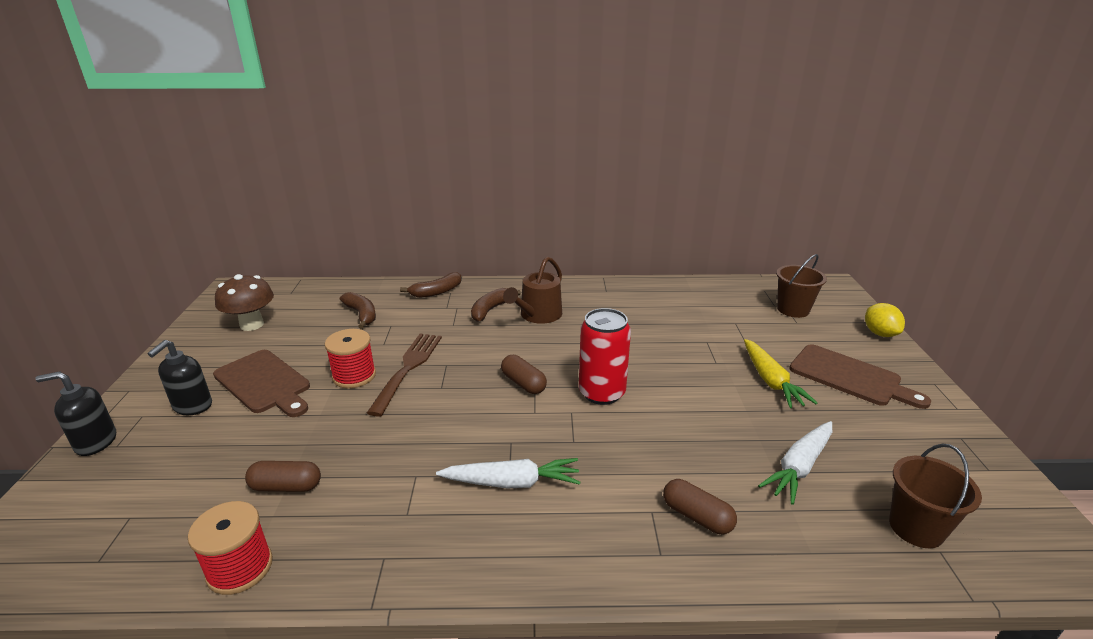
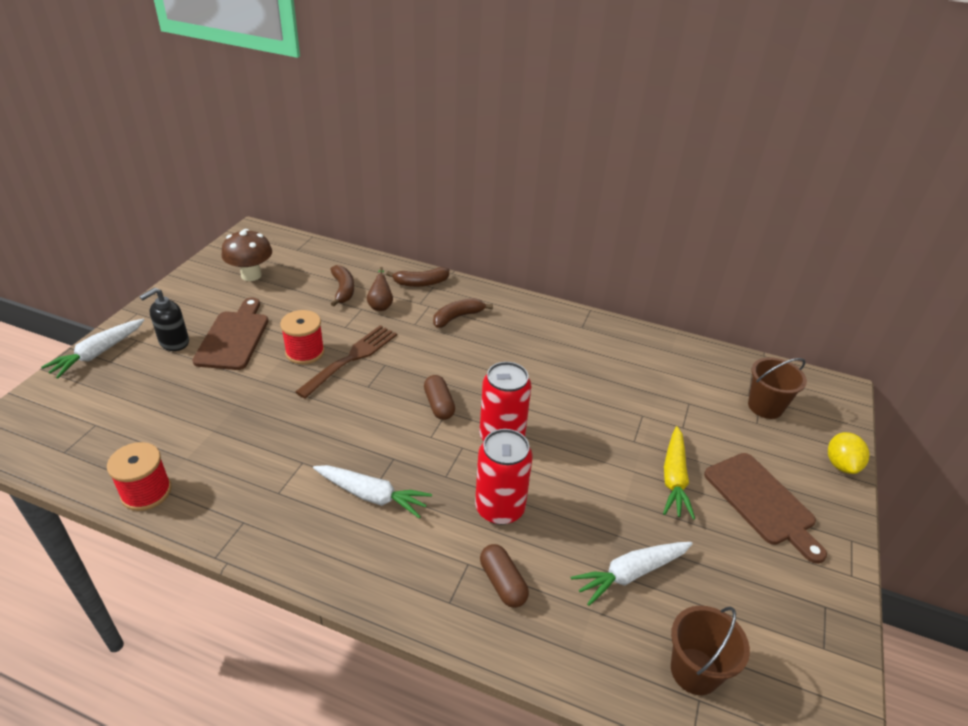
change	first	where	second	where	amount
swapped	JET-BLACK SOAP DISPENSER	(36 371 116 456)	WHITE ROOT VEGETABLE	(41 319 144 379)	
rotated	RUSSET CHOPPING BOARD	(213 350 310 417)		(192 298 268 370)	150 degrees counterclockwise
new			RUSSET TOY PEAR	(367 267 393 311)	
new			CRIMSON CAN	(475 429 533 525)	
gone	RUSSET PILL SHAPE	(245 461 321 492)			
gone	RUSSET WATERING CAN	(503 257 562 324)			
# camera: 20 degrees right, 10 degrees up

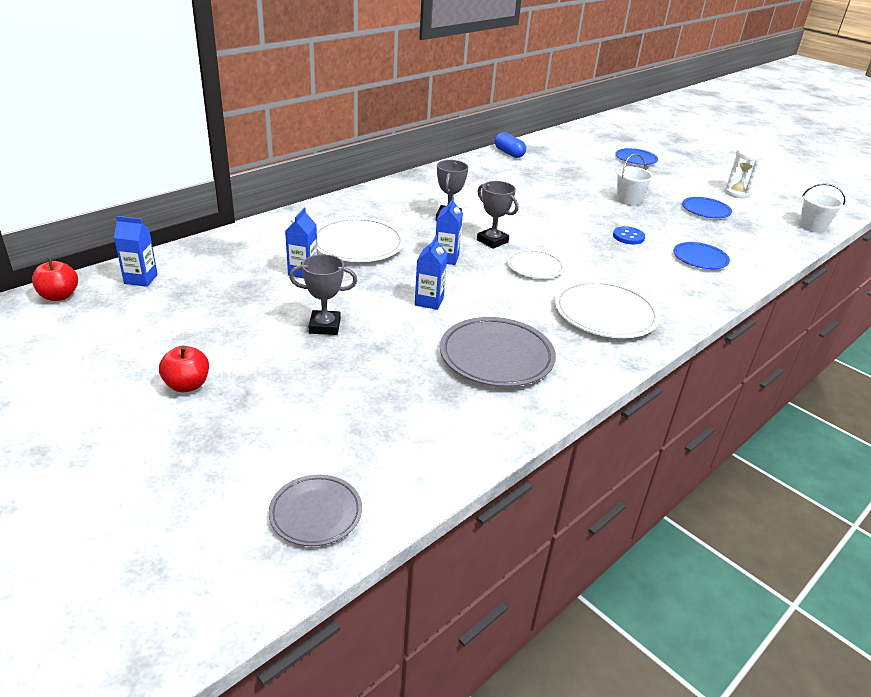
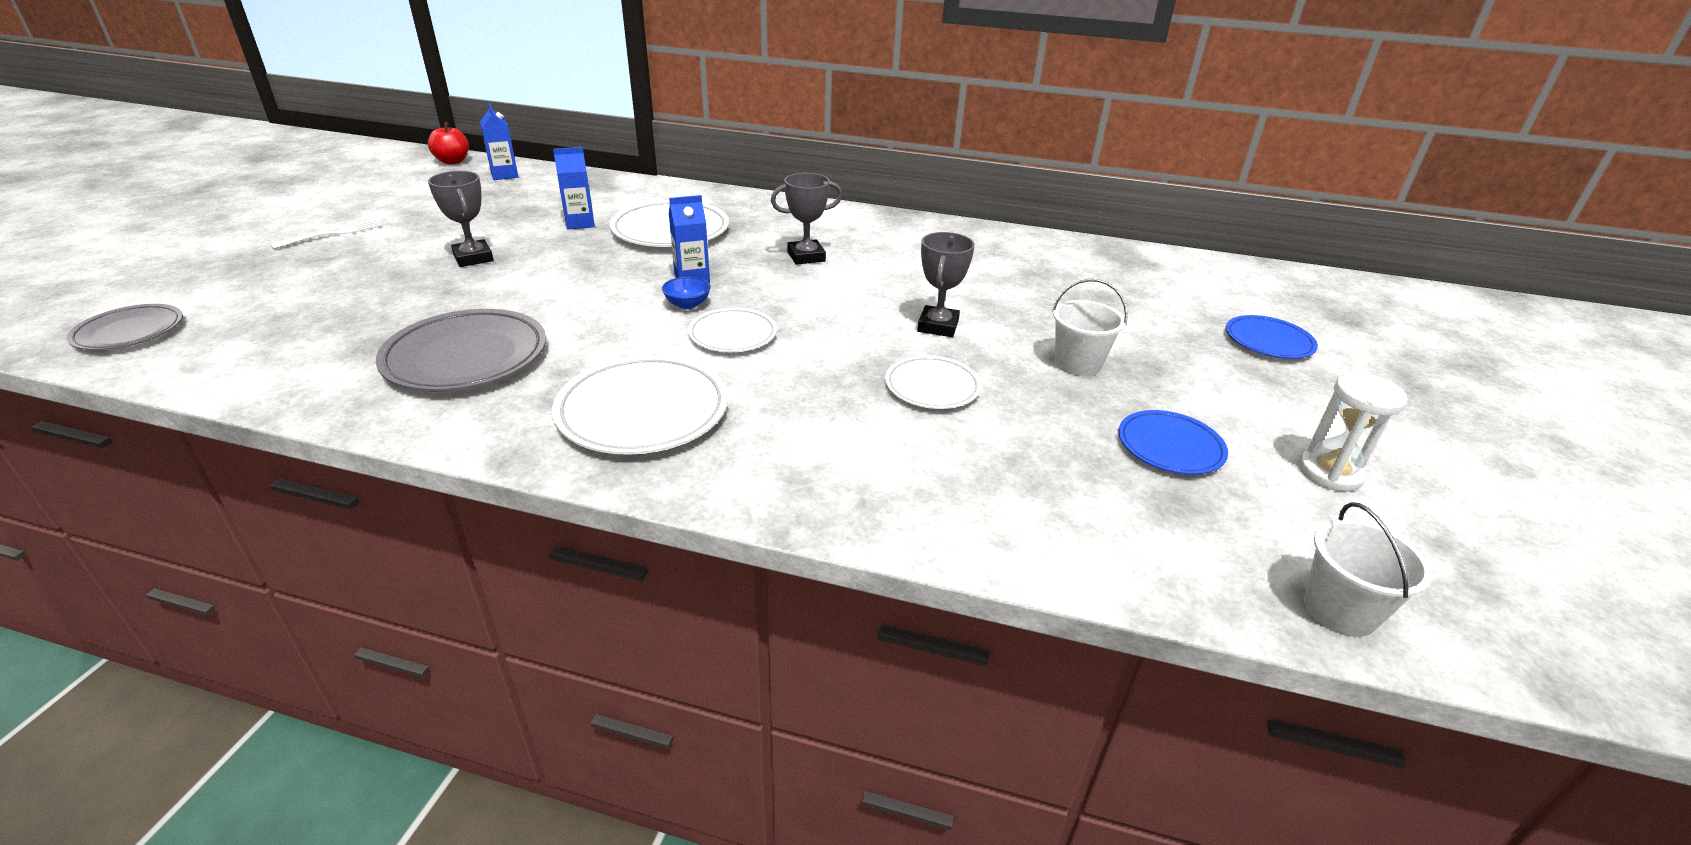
change	first	where	second	where	amount
swapped	CRIMSON TOY APPLE	(159 346 209 392)	WHITE DINNER FORK	(270 220 381 249)	
new			ROYAL BLUE SERVING BOWL	(662 277 711 309)	
swapped	ROYAL BLUE BUTTON	(613 226 645 244)	WHITE FLAT DISH	(885 355 981 409)	
shifted	ASH-GREY PRIZE CUP	(477 181 519 249)		(917 232 975 337)	
gone	ROYAL BLUE JUICE CARTON	(415 235 447 310)			
gone	ROYAL BLUE PILL SHAPE	(495 132 526 158)			
gone	ROYAL BLUE FLAT DISH	(673 242 730 269)			
# camera: 60 degrees right, 0 degrees up

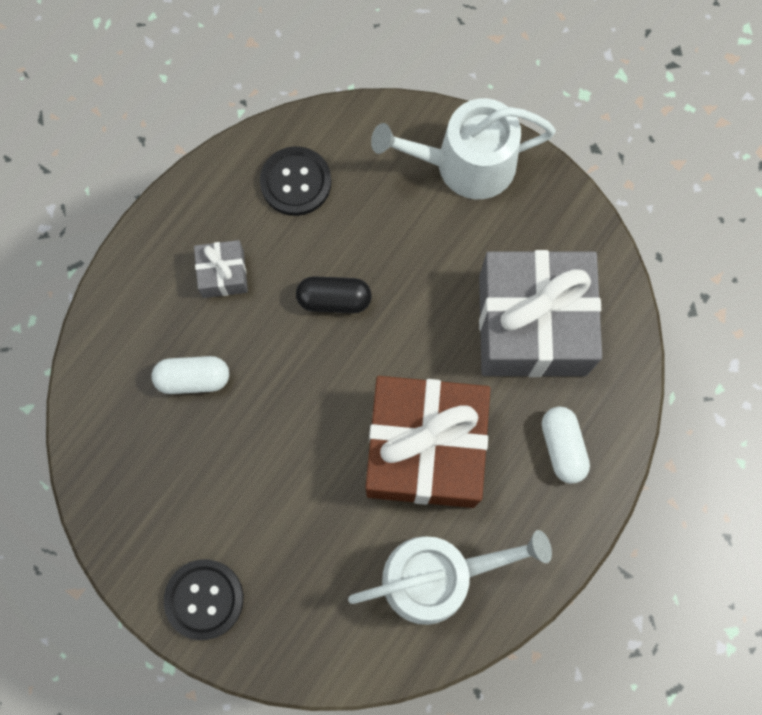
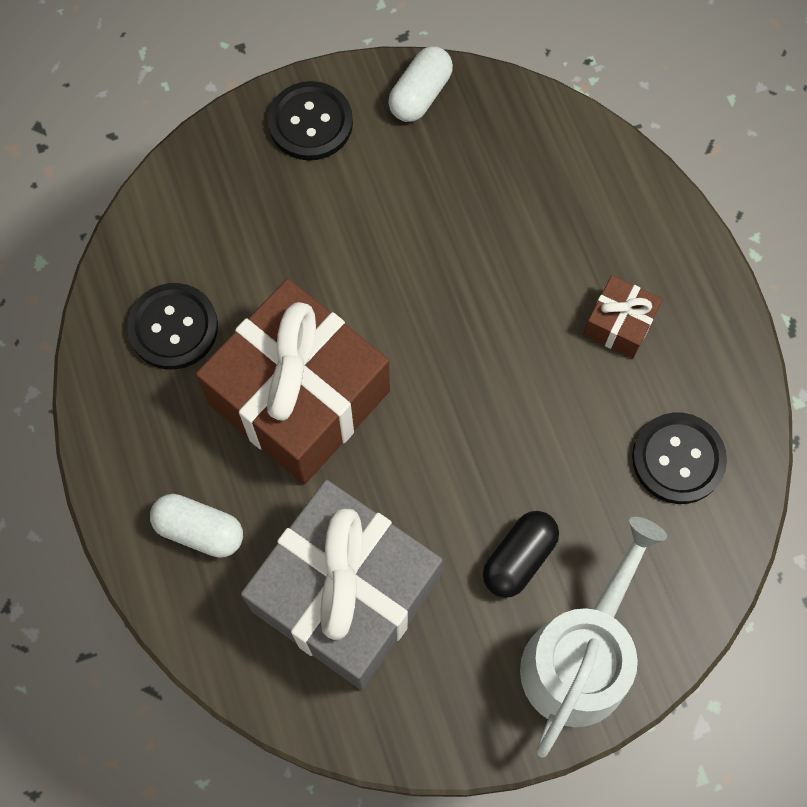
change	first	where	second	where	amount
swapped	WHITE WATERING CAN	(348 530 552 625)	JET-BLACK BUTTON	(127 283 218 370)	
shifted	WHITE PILL SHAPE	(152 356 229 394)		(388 46 453 122)	
shifted	JET-BLACK PILL SHAPE	(296 276 372 313)		(483 511 559 598)	
repainted	ASH-GREY GIFT	(194 240 248 298)	RUSSET GIFT	(583 275 663 359)	
# camera: 125 degrees right, 5 degrees down

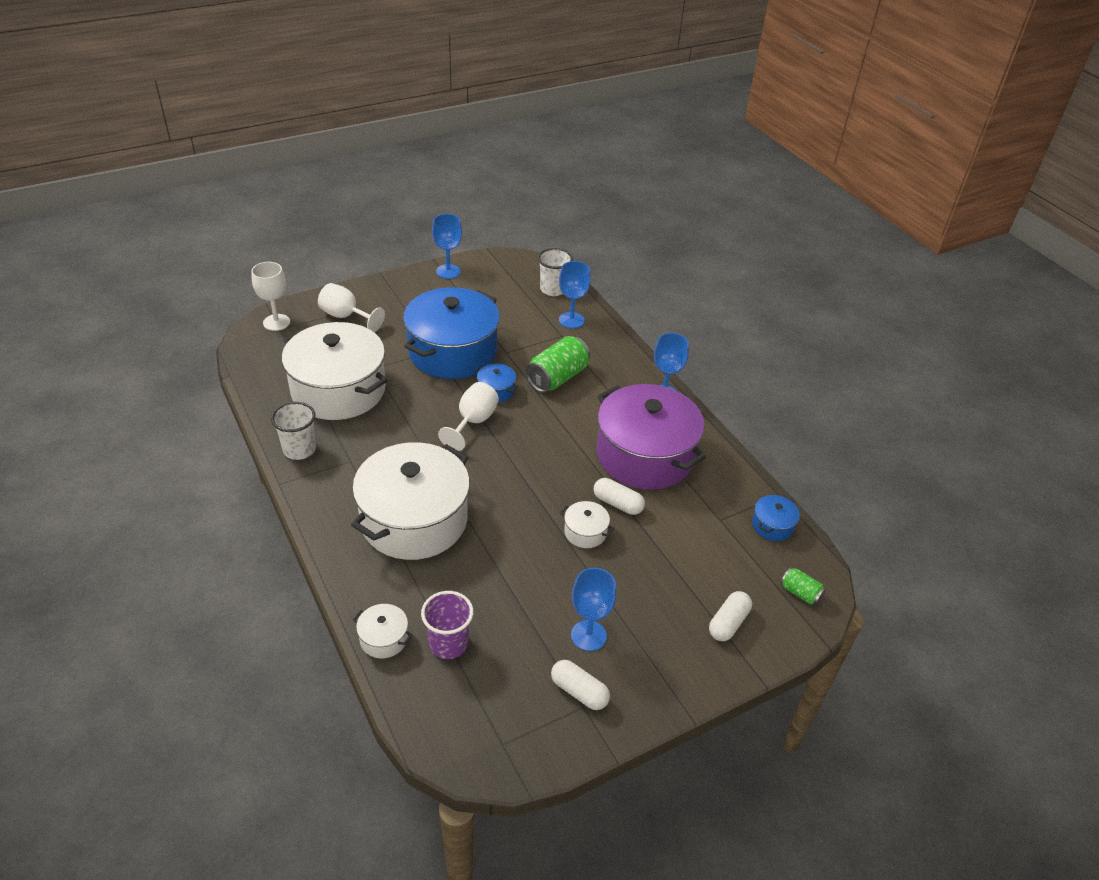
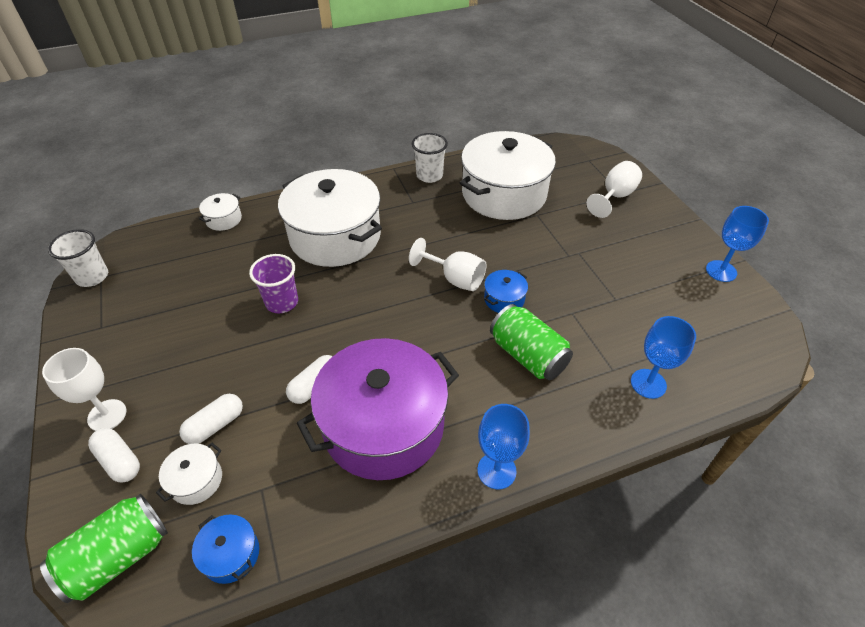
change	first	where	second	where	amount
scaled	EMERALD CAN	(781 567 826 605)		(40 494 168 603)	x1.94
shifted	WHITE WINE GLASS	(251 262 290 331)		(42 348 126 431)	
shifted	WHITE BEAKER	(538 248 573 296)		(48 229 108 287)	
shifted	WHITE COOKING POT	(560 501 614 548)		(156 443 222 505)	
shifted	WHITE PILL SHAPE	(551 660 610 710)		(179 394 243 444)	
shifted	ROYAL PURPLE BEAKER	(421 591 473 659)		(249 254 298 313)	
gone	ROYAL BLUE COOKING POT	(403 287 500 379)			
gone	ROYAL BLUE WINE GLASS	(571 568 617 651)			
# camera: 100 degrees right, 5 degrees up

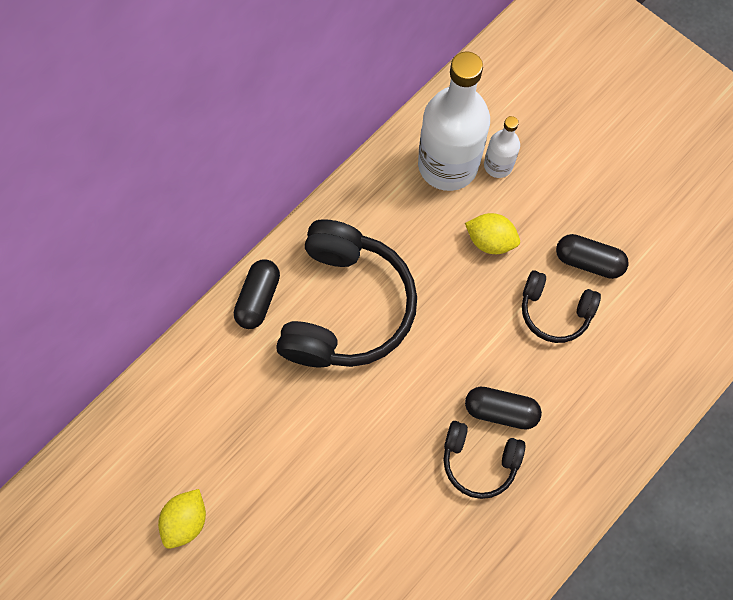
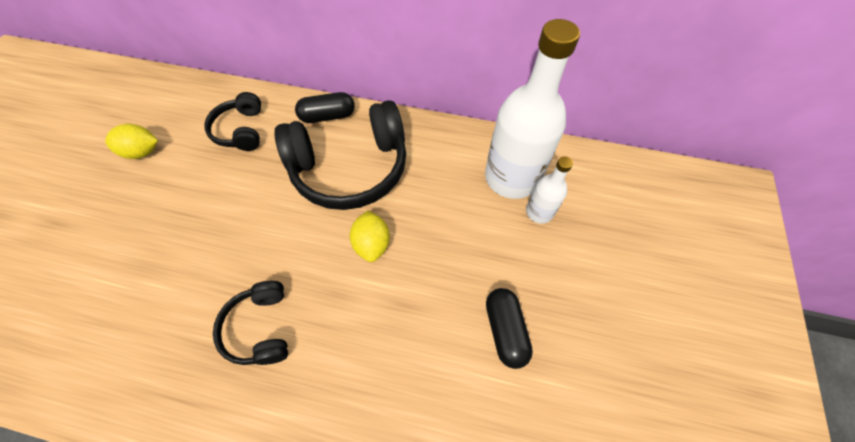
change	first	where	second	where	amount
shifted	JET-BLACK HEADPHONES	(522 270 601 343)		(204 92 261 151)	
shifted	GOLDEN TOY LEMON	(465 213 520 254)		(350 210 390 262)	
gone	JET-BLACK PILL SHAPE	(465 387 542 430)			
# camera: 60 degrees right, 10 degrees down

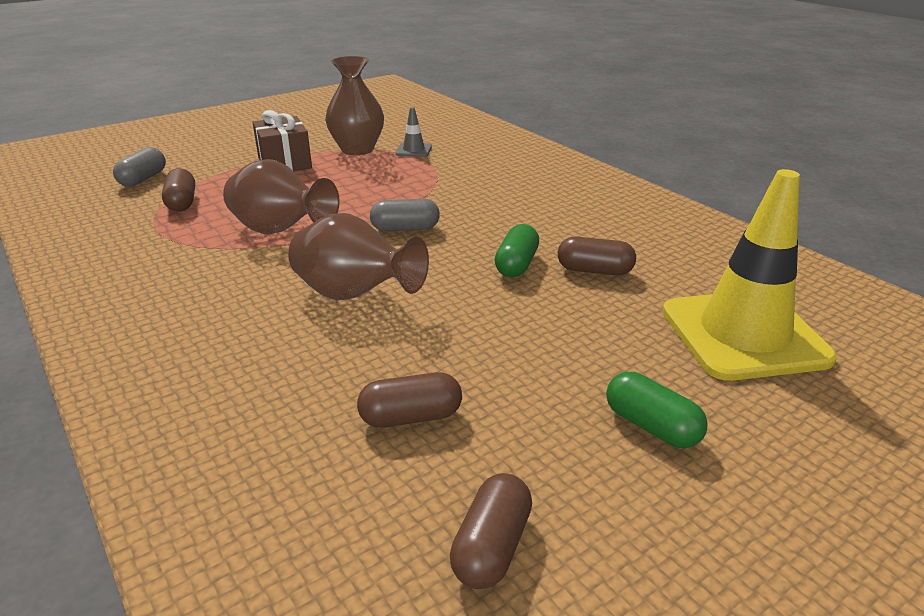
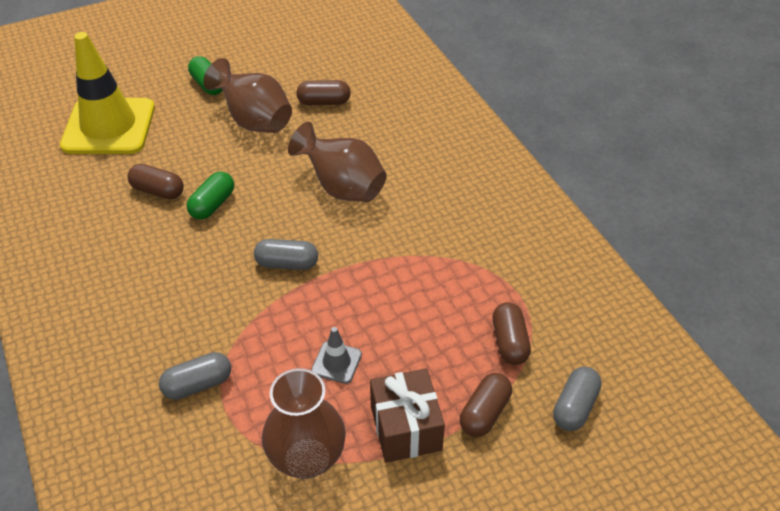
change	first	where	second	where	amount
new			ASH-GREY PILL SHAPE	(159 352 231 400)	
shifted	RUSSET VASE	(223 159 340 234)		(203 58 292 133)	
shifted	ASH-GREY SAFETY CONE	(395 107 432 157)		(311 327 362 384)	
shifted	RUSSET PILL SHAPE	(450 473 532 589)		(460 373 512 437)	
# camera: 170 degrees left, 15 degrees up

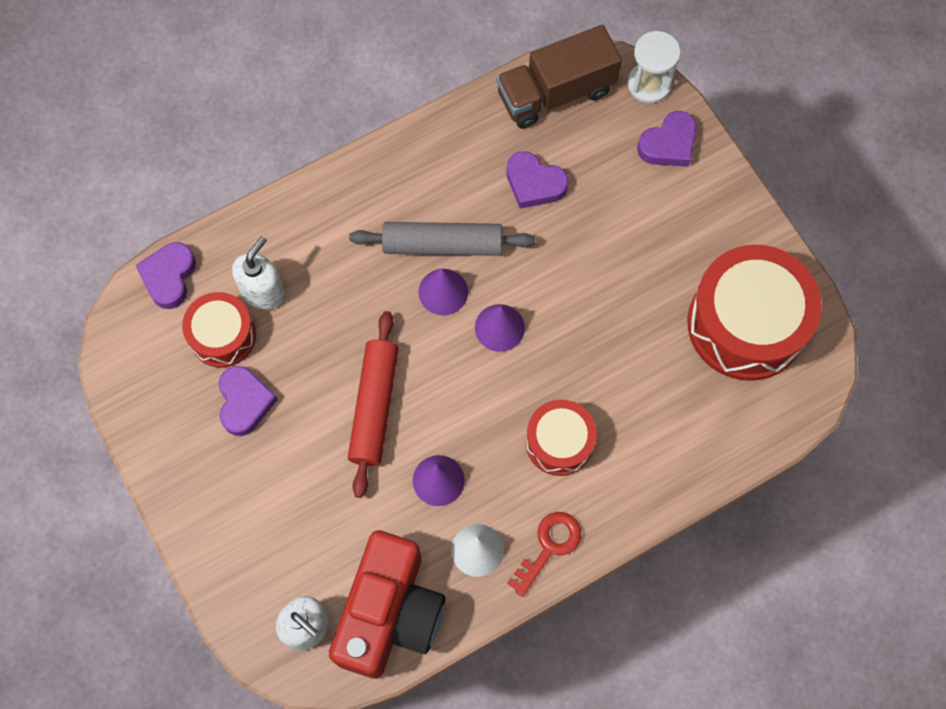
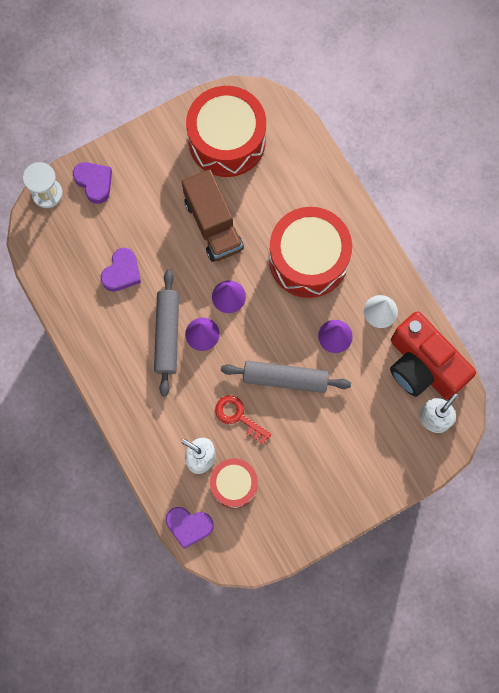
change	first	where	second	where	amount
shifted	RUSSET TRUCK	(496 25 622 129)		(182 169 244 262)	
shifted	CRIMSON KEY	(507 512 582 597)		(215 395 271 445)	
repainted	CRIMSON ROLLING PIN	(348 311 398 498)	ASH-GREY ROLLING PIN	(221 361 351 393)	
scaled	CRIMSON TOY DRUM	(526 400 597 476)		(269 207 352 298)	x1.78
rotated	CRIMSON PHOTO CAMERA	(329 530 445 679)		(390 312 476 400)	150 degrees counterclockwise
gone	ROYAL PURPLE HEART SHAPE	(219 366 278 436)			
# camera: 90 degrees left, 5 degrees up

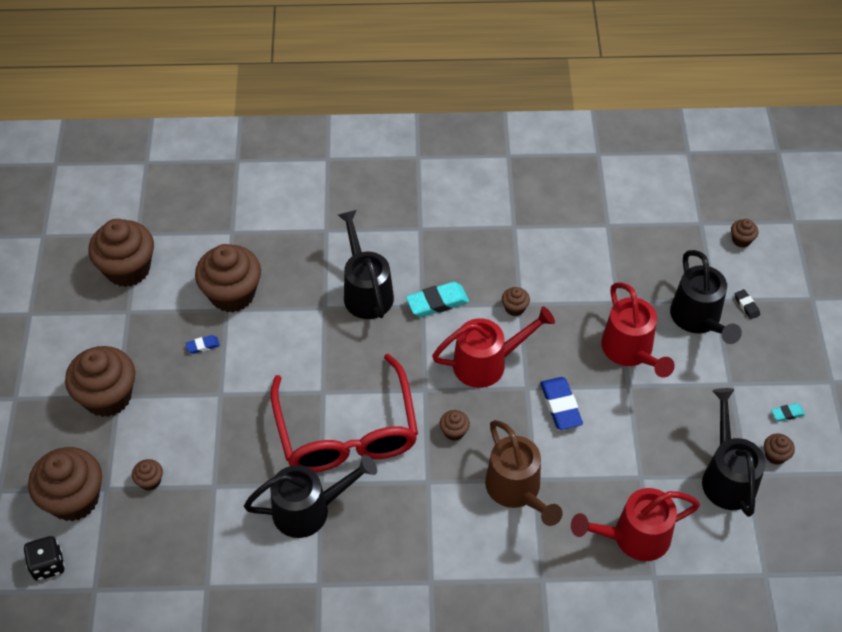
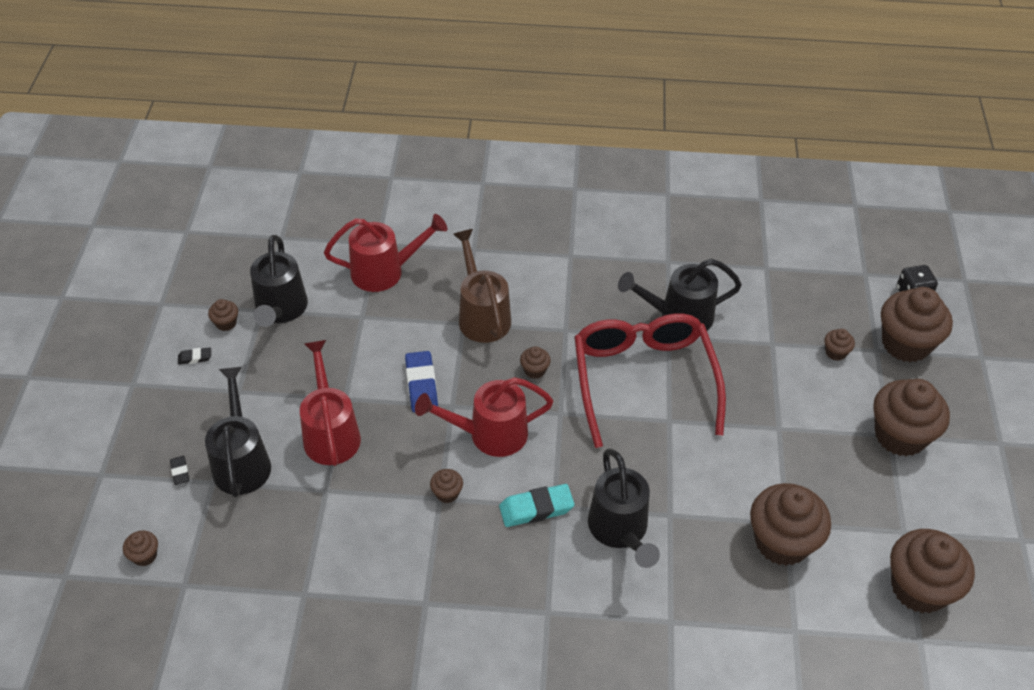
change	first	where	second	where	amount
repainted	TEAL GUM ERASER	(771 403 805 422)	JET-BLACK GUM ERASER	(178 348 211 365)	
gone	ROYAL BLUE GUM ERASER	(185 335 220 354)			
# camera: 175 degrees left, 5 degrees down

